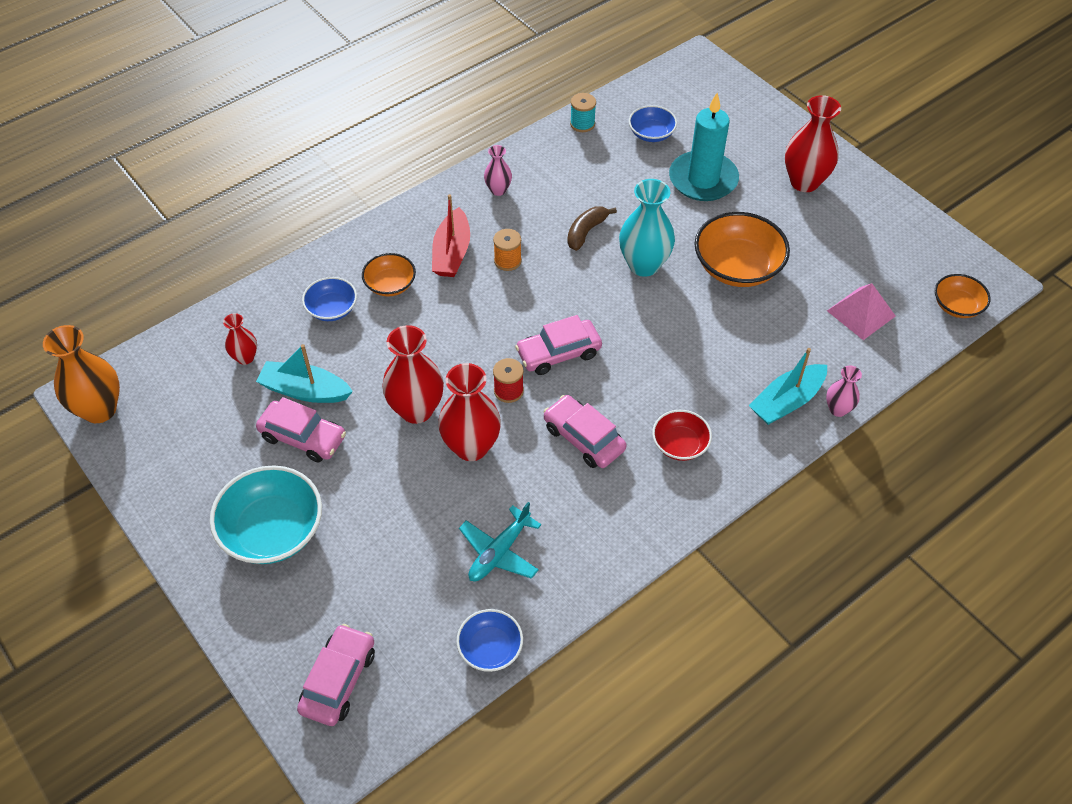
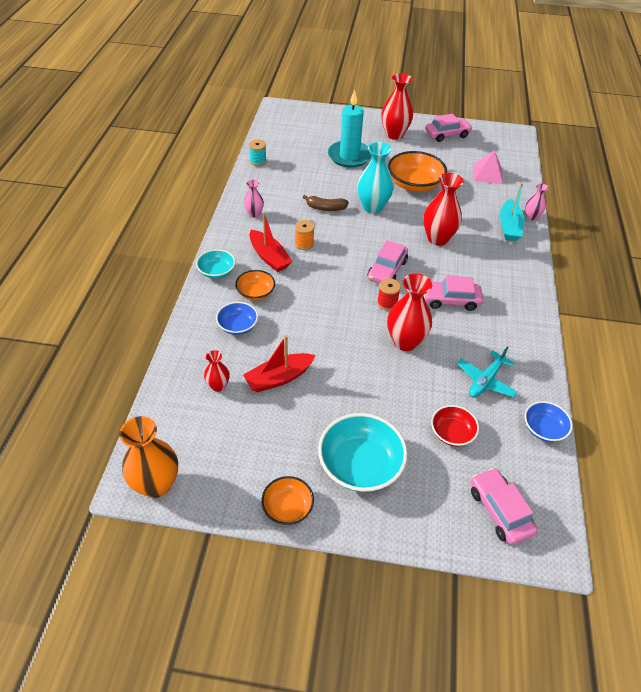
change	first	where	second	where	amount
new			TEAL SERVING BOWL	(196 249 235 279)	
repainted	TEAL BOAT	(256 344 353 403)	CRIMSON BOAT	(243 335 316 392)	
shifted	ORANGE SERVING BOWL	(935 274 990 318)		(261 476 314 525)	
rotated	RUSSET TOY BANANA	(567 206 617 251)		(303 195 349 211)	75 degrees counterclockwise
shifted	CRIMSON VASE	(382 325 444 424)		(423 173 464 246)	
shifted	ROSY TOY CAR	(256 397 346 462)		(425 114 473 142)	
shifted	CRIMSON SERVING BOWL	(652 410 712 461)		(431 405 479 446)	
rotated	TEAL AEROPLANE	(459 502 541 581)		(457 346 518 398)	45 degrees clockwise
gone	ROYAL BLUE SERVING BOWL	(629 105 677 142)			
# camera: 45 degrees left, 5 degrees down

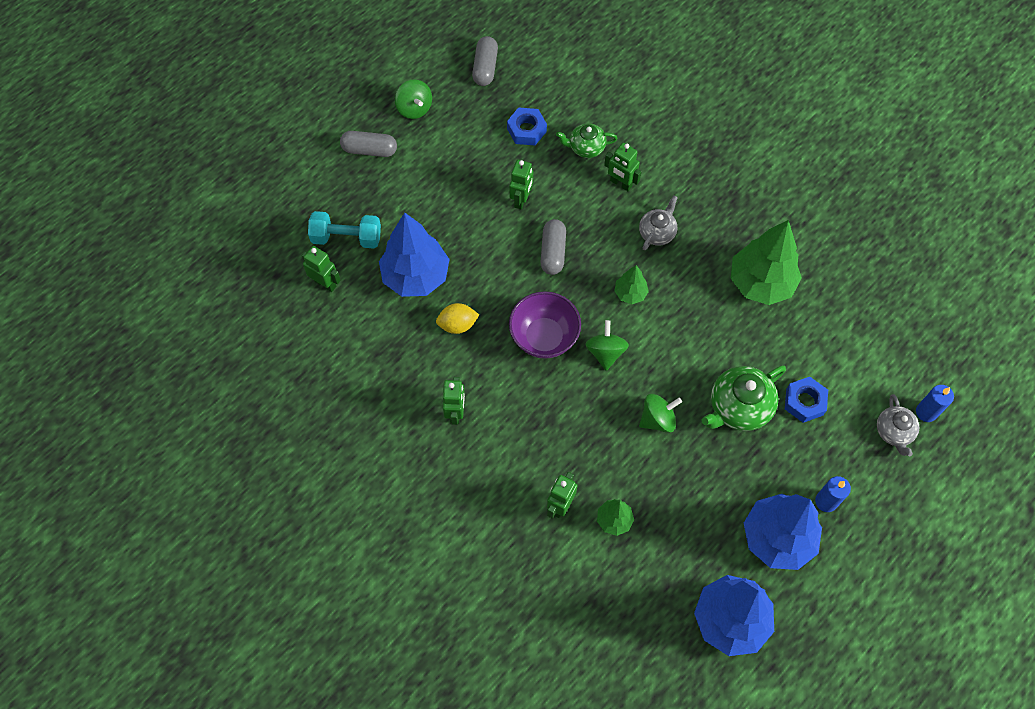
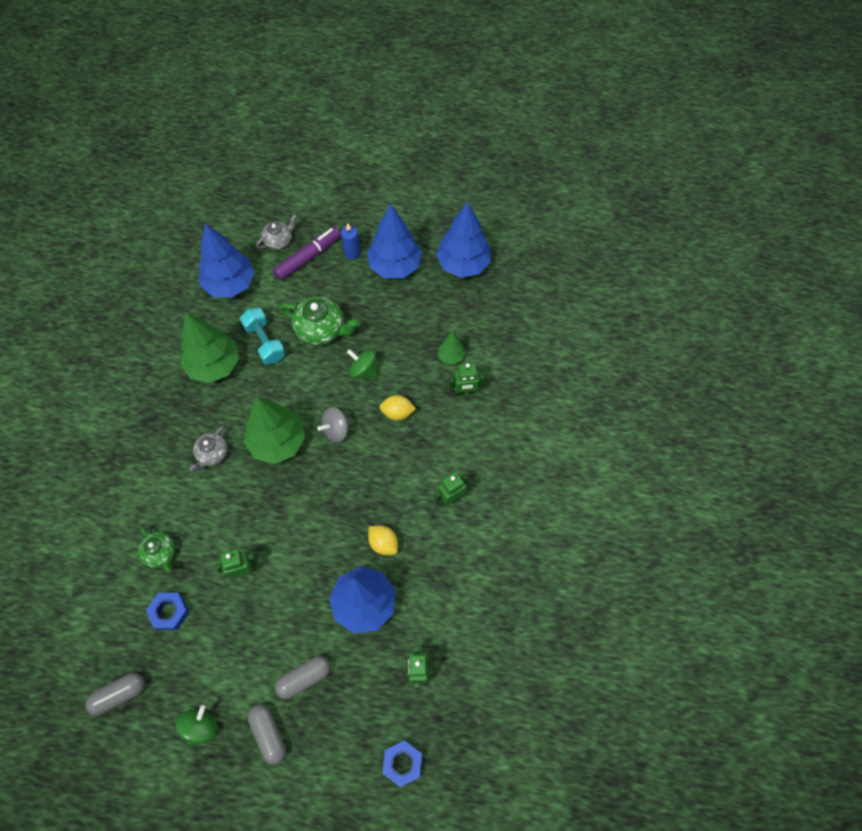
change	first	where	second	where	amount
rotated	ASH-GREY TEAPOT	(639 195 678 250)		(189 426 228 471)	60 degrees counterclockwise
new			ROYAL BLUE TREE	(199 224 255 298)	
shifted	TEAL HAND WEIGHT	(308 211 381 249)		(240 308 285 365)	
scaled	EMERALD TREE	(614 265 649 304)		(244 397 305 464)	x2.06
new			ROYAL PURPLE FELT PEN	(273 227 341 281)	
shifted	ASH-GREY PILL SHAPE	(541 219 566 275)		(275 656 330 699)	
repainted	EMERALD WHIRLIGIG	(585 320 629 371)	ASH-GREY WHIRLIGIG	(317 407 351 443)	
new			GOLDEN TOY LEMON	(380 395 416 421)	
shifted	ROYAL BLUE NUT	(785 377 828 423)		(383 740 422 787)	
gone	ROYAL PURPLE SERVING BOWL	(509 291 581 359)			
gone	EMERALD ROBOT	(604 143 642 191)			
gone	ROYAL BLUE PILLAR CANDLE	(916 385 954 422)			
# camera: 125 degrees left, 0 degrees up

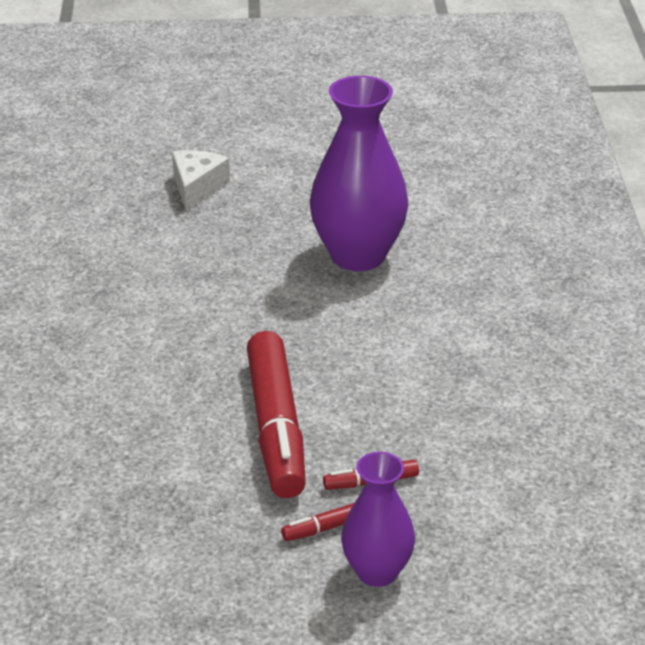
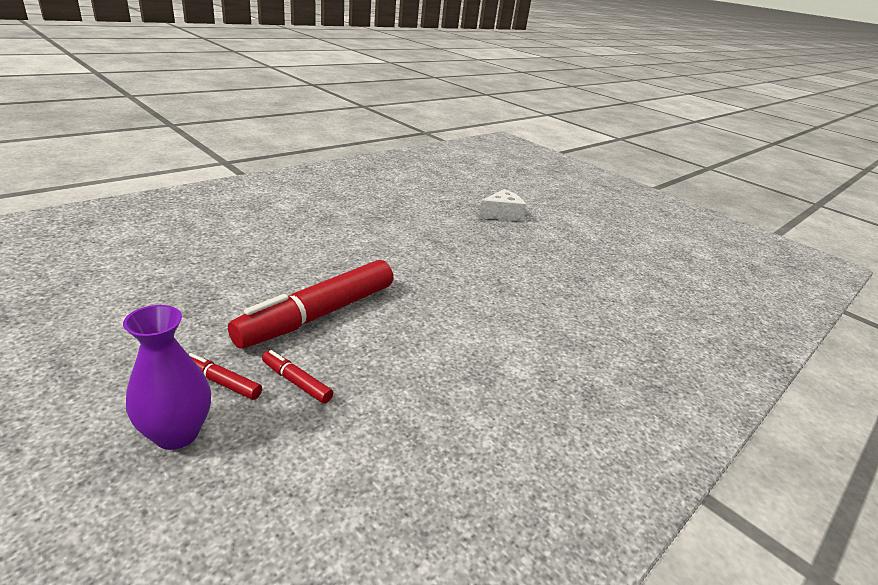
change	first	where	second	where	amount
gone	ROYAL PURPLE VASE	(310 76 409 271)			
# camera: 45 degrees right, 5 degrees down

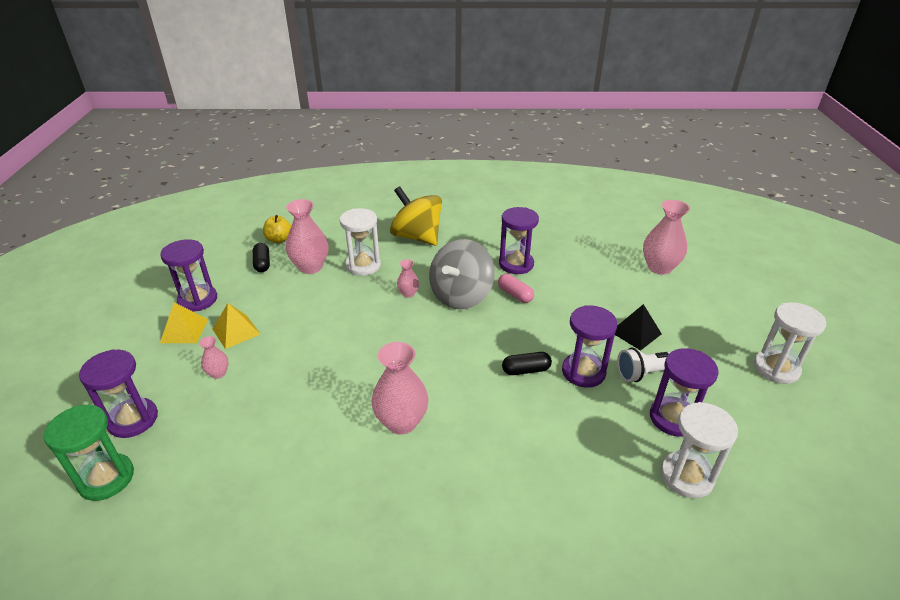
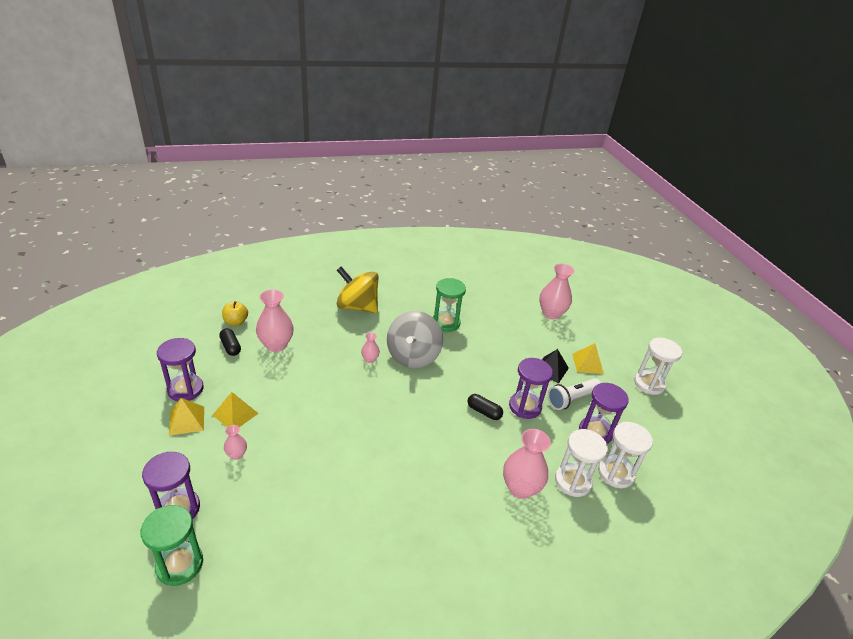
change	first	where	second	where	amount
repainted	ROYAL PURPLE HOURGLASS	(499 207 539 274)	EMERALD HOURGLASS	(433 278 466 332)	
rotated	JET-BLACK PILL SHAPE	(502 352 552 375)		(468 394 503 420)	60 degrees clockwise
shifted	ROSY VASE	(371 342 428 434)		(503 429 551 499)	
shifted	WHITE HOURGLASS	(340 208 381 276)		(555 429 608 497)	
new			GOLDEN SOLID PYRAMID	(572 343 604 374)	
gone	ROSY PILL SHAPE	(498 274 534 303)			
# camera: 20 degrees left, 0 degrees up

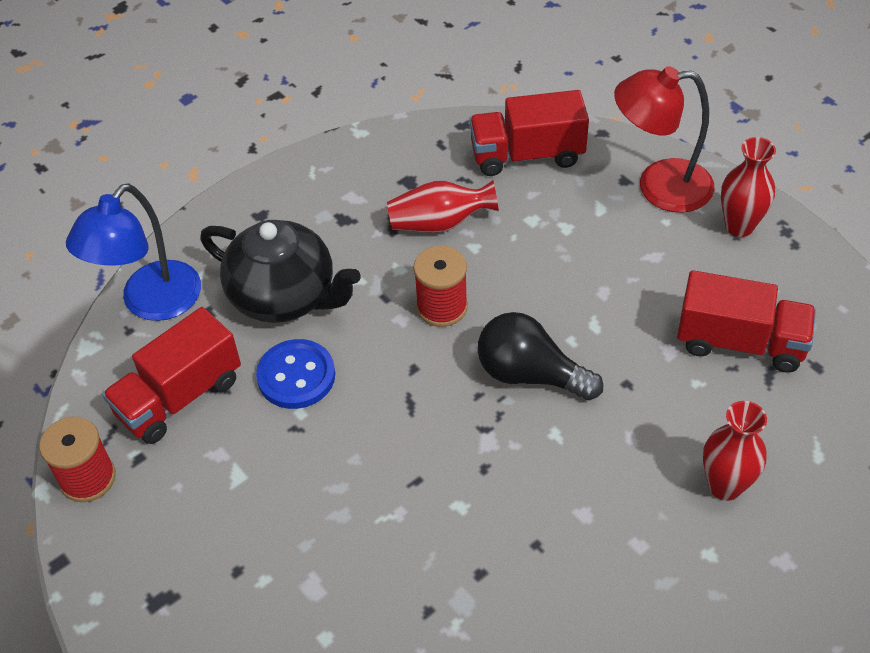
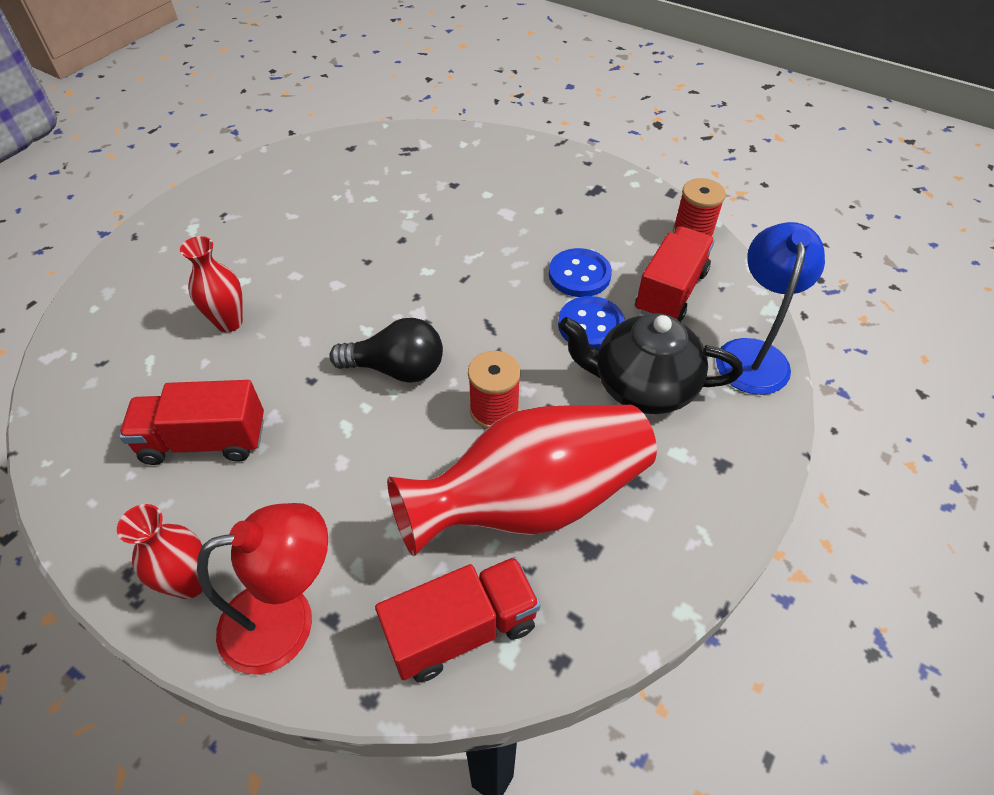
change	first	where	second	where	amount
scaled	CRIMSON VASE	(387 180 499 232)		(387 405 657 556)	x2.08
new			ROYAL BLUE BUTTON	(549 248 612 297)	
# camera: 160 degrees right, 0 degrees up

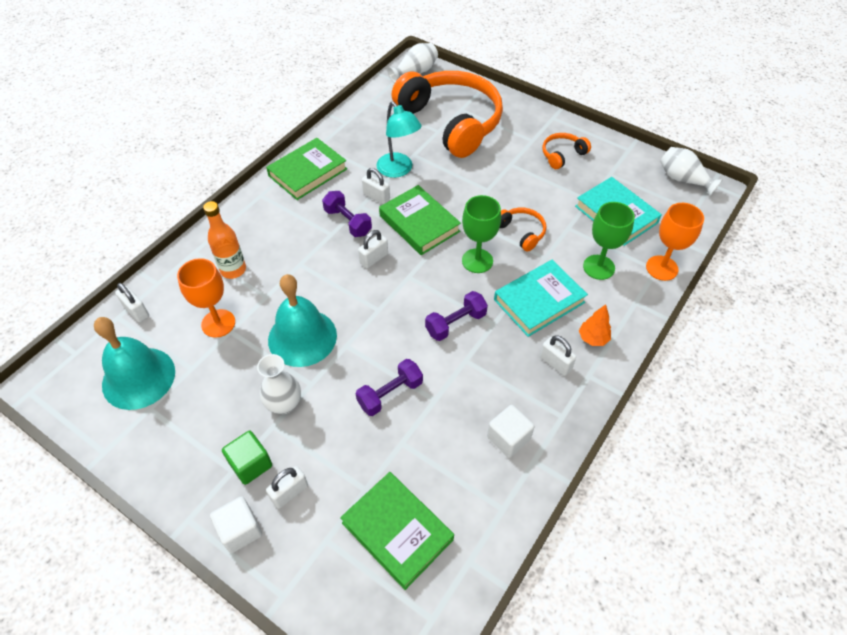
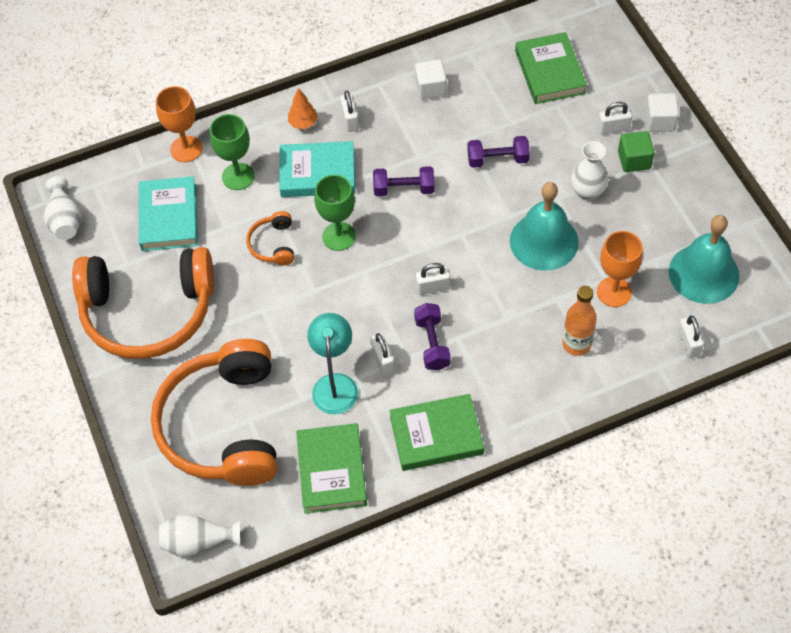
change	first	where	second	where	amount
scaled	ORANGE HEADPHONES	(542 133 591 169)		(72 247 214 359)	x2.42
shifted	EMERALD BOOK	(379 185 461 255)		(296 423 367 514)	
# camera: 145 degrees left, 5 degrees up

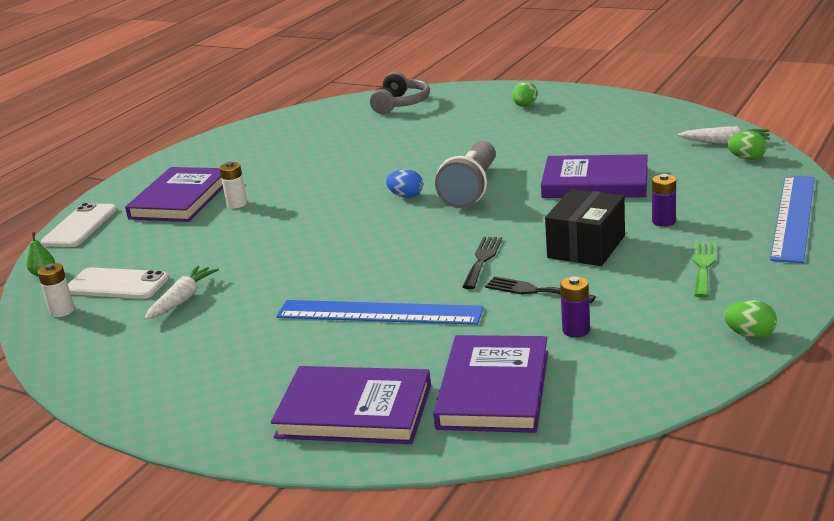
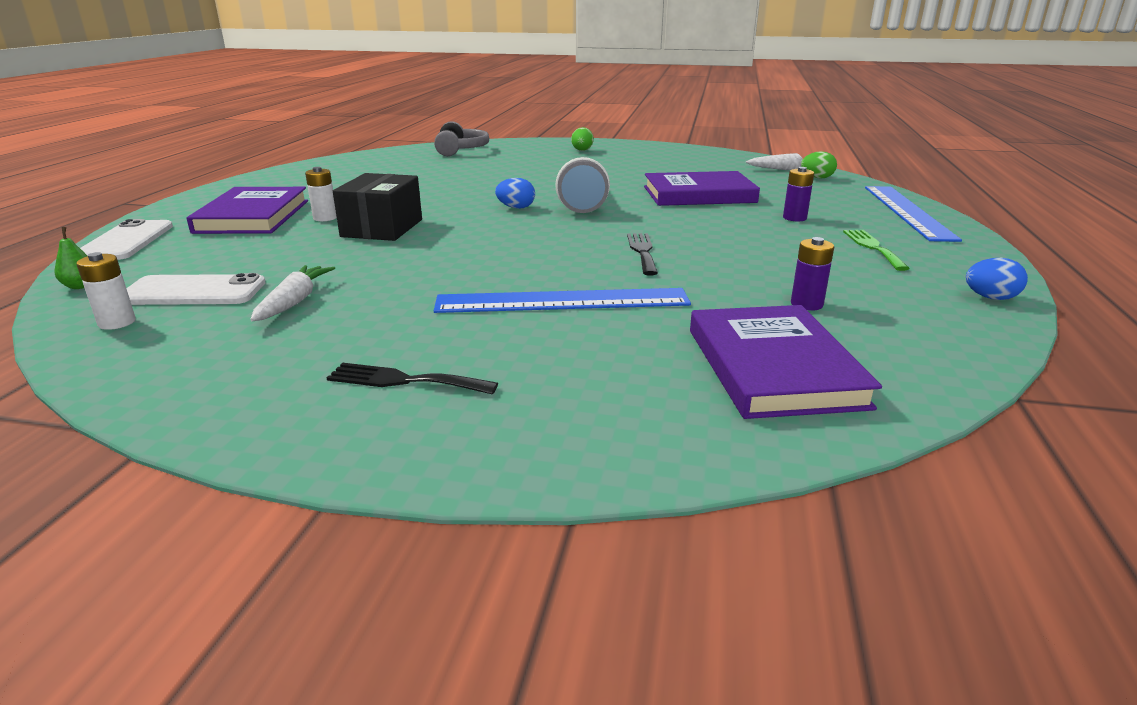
change	first	where	second	where	amount
shifted	JET-BLACK DINNER FORK	(485 276 596 303)		(327 363 498 394)	
shifted	JET-BLACK PACKAGE	(545 189 625 266)		(333 173 422 241)	
repainted	EMERALD EGG	(724 300 777 339)	ROYAL BLUE EGG	(966 258 1028 300)	
gone	ROYAL PURPLE BOOK	(271 366 431 444)			
# camera: 20 degrees left, 0 degrees up

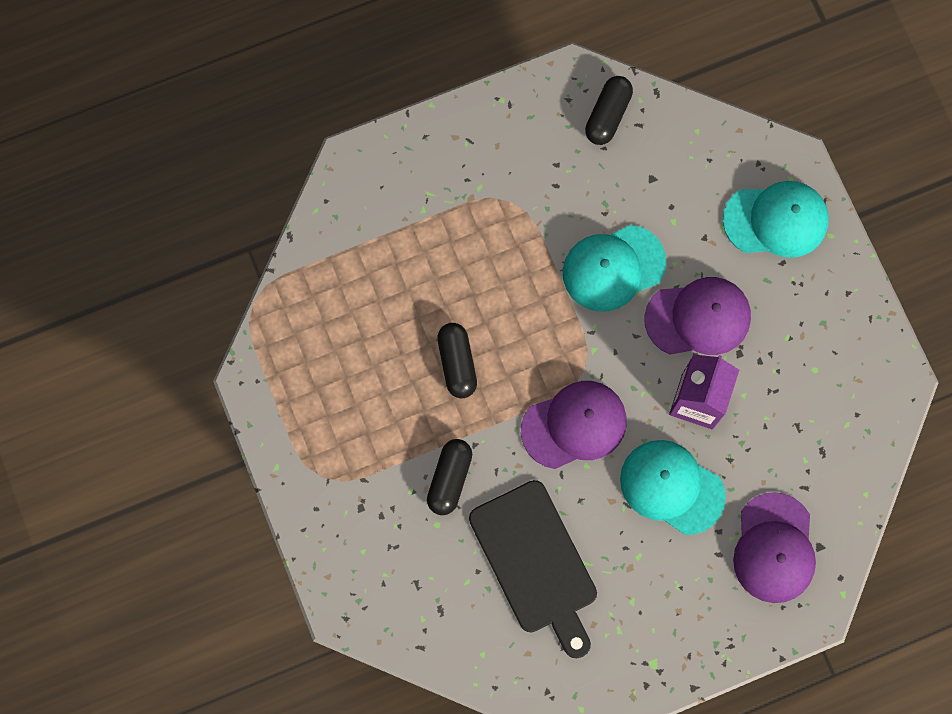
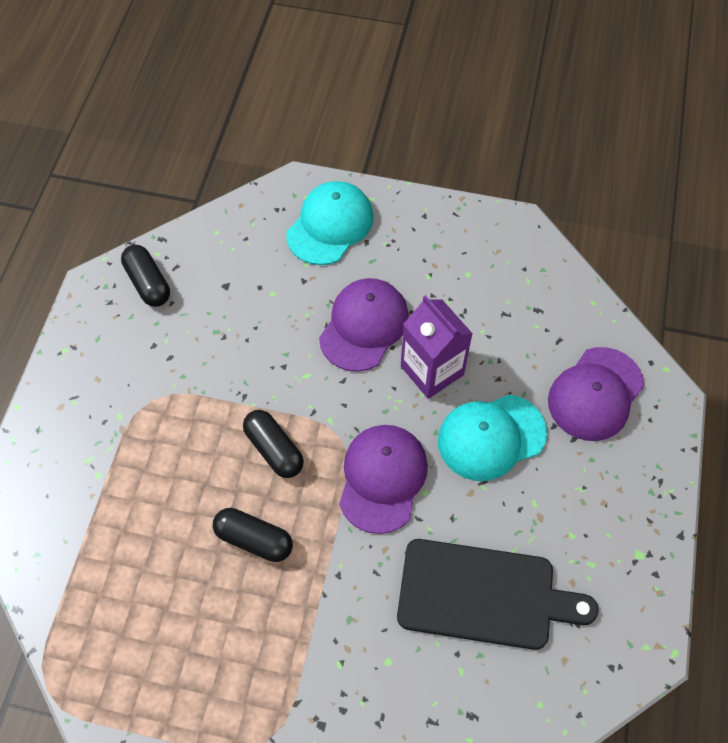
change	first	where	second	where	amount
shifted	JET-BLACK PILL SHAPE	(427 439 472 515)		(243 410 304 478)	
rotated	ROYAL PURPLE BASEBALL CAP	(733 492 816 603)		(548 347 644 441)	90 degrees clockwise
gone	TEAL BASEBALL CAP	(563 225 666 312)			
# camera: 55 degrees left, 15 degrees down

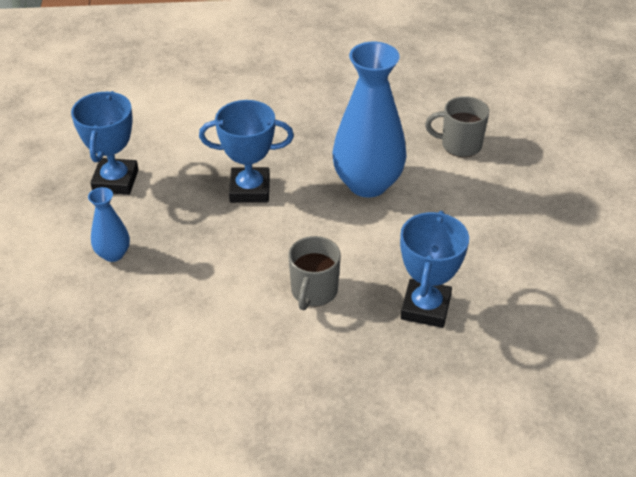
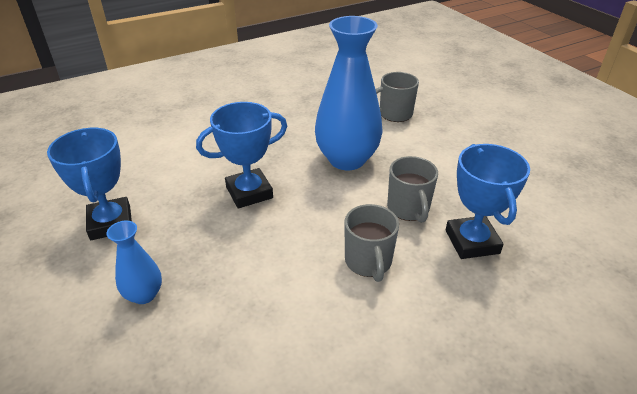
change	first	where	second	where	amount
new			ASH-GREY TEA MUG	(387 156 438 223)	
# camera: 25 degrees left, 5 degrees down

